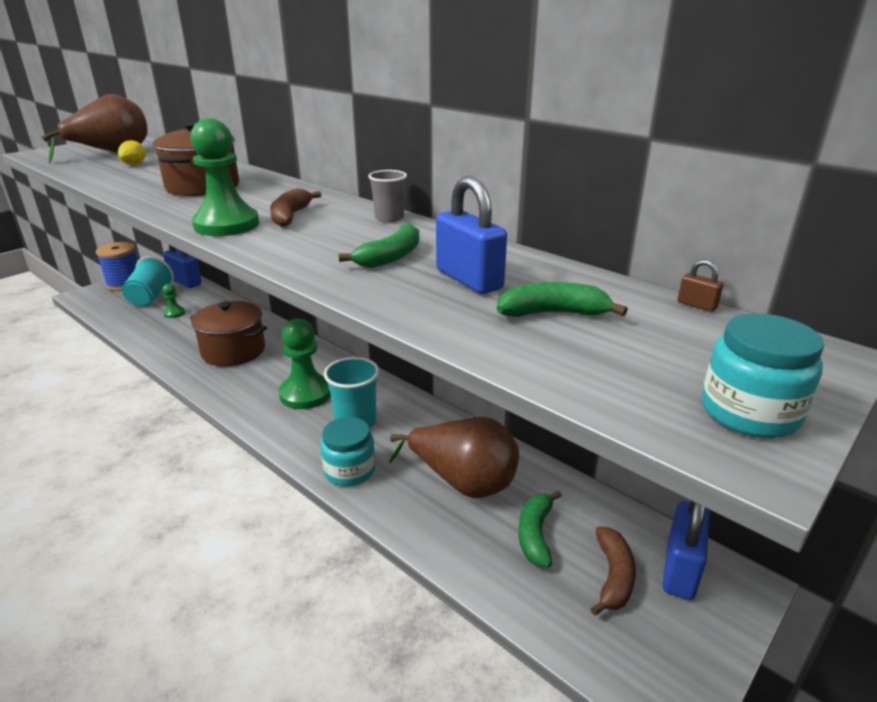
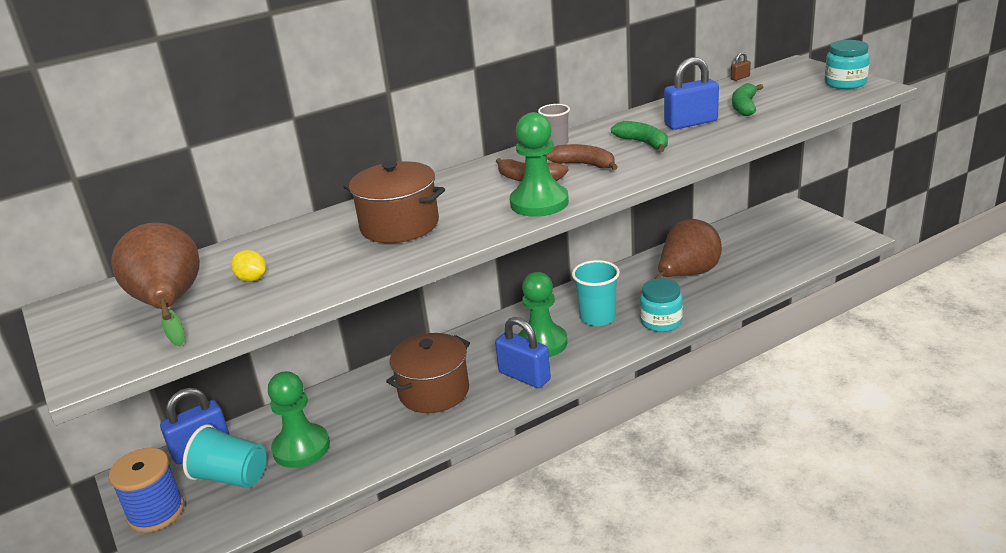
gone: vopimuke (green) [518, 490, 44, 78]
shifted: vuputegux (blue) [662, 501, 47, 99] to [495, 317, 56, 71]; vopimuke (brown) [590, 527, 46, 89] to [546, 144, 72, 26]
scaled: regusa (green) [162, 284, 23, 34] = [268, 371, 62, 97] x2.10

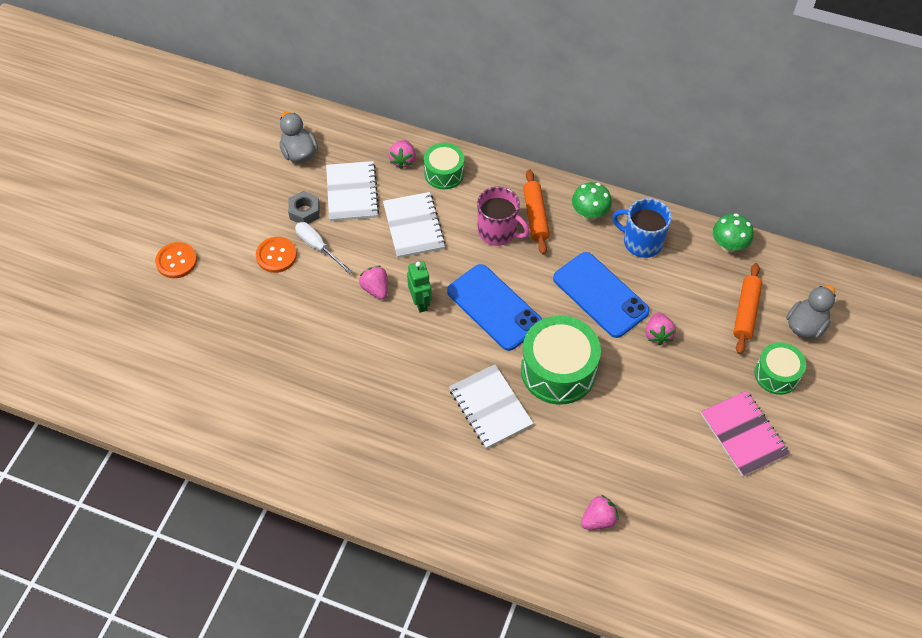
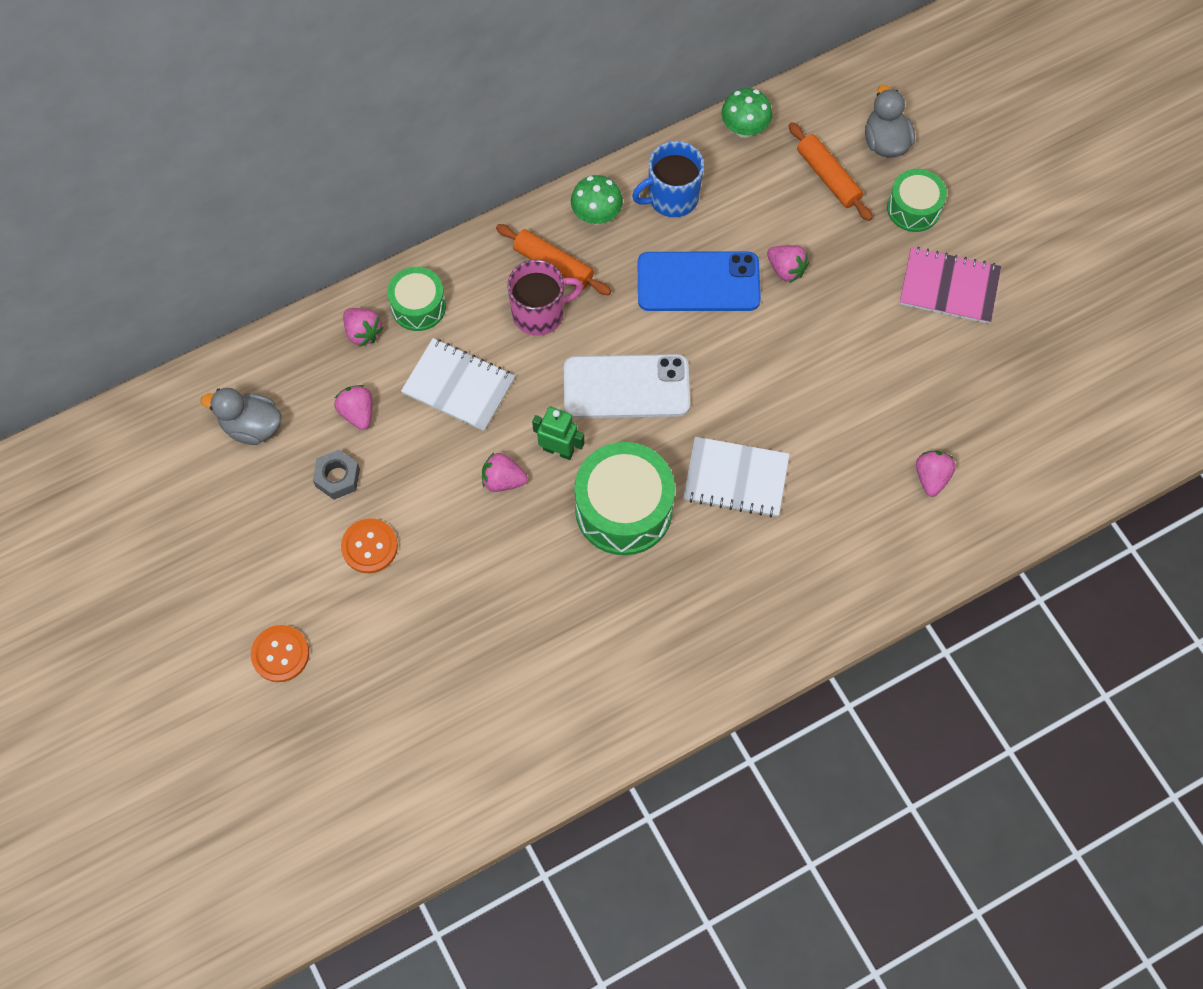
gone: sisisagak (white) [295, 222, 58, 52]
shifted: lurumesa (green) [521, 315, 80, 89] to [574, 442, 101, 113]
swapped: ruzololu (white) [326, 161, 53, 60] to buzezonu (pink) [334, 385, 38, 45]
repainted: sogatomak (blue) [447, 264, 95, 87] to sogatomak (white) [564, 354, 126, 64]

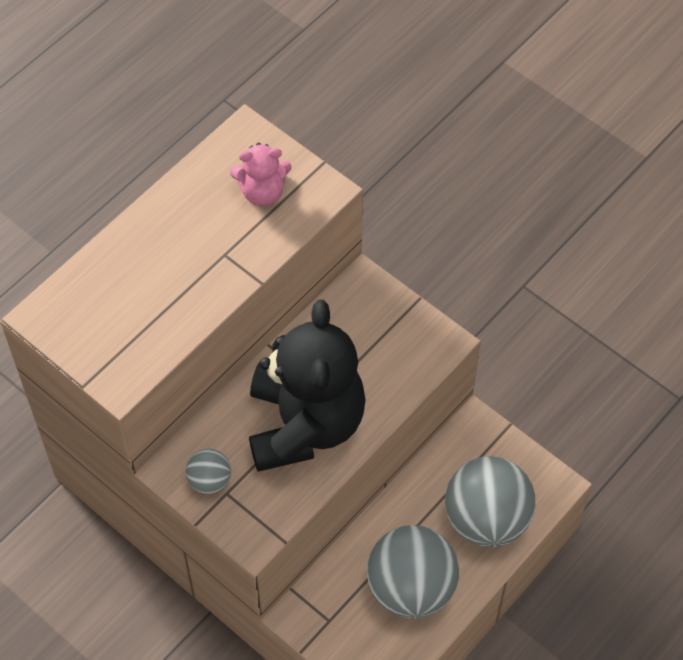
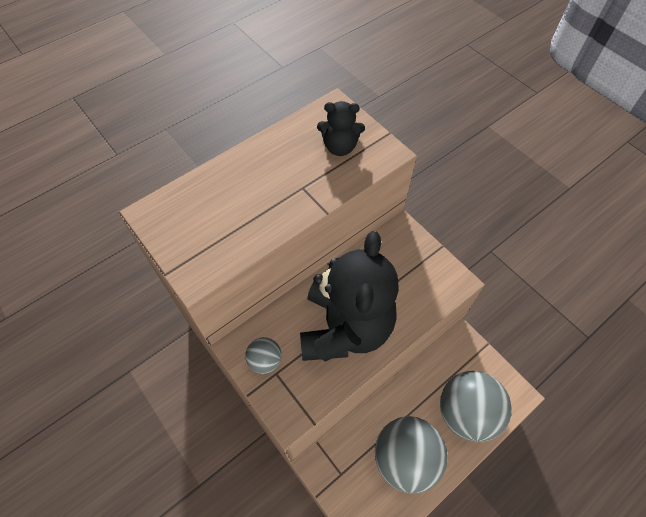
repainted: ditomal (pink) [230, 143, 62, 63] to ditomal (black) [317, 101, 48, 55]

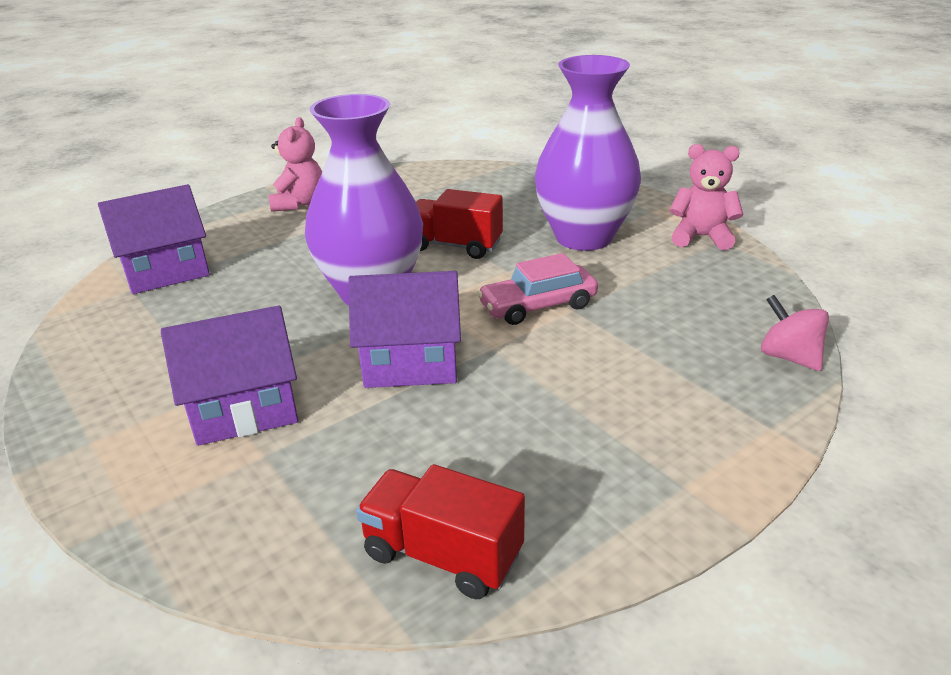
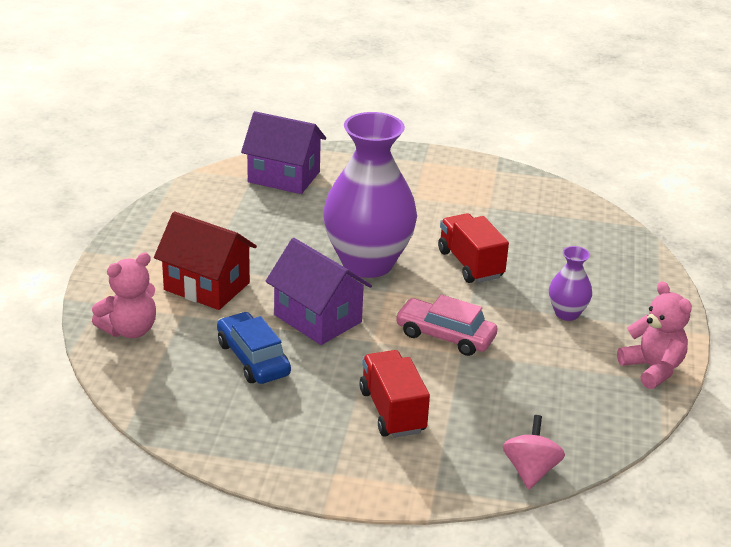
new: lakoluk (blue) [217, 312, 74, 72]
shifted: ditomal (pink) [269, 117, 53, 95] to [92, 253, 64, 85]; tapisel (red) [356, 464, 169, 135] to [359, 350, 71, 88]
repainted: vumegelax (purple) [161, 306, 137, 140] to vumegelax (red) [154, 212, 103, 98]
scaled: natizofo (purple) [535, 55, 106, 196] = [549, 246, 43, 75] x0.45

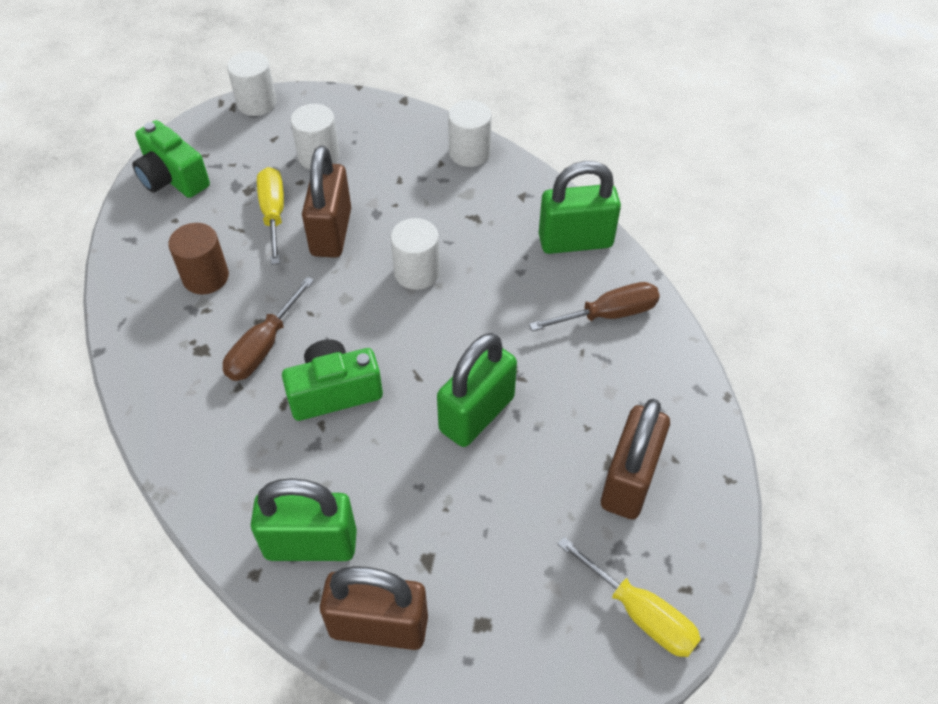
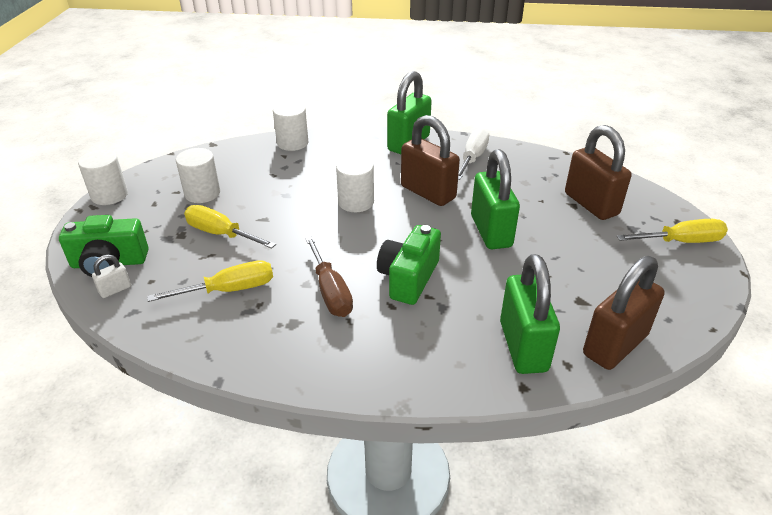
new: vuputegux (white) [92, 255, 39, 43]
shifted: vuputegux (brown) [302, 145, 49, 113] to [401, 115, 59, 91]
swapped: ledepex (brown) [168, 223, 61, 71] to sisisagak (yellow) [147, 260, 126, 42]
repainted: sisisagak (brown) [529, 282, 131, 49] to sisisagak (white) [458, 128, 31, 52]
rotated: vuputegux (green) [251, 478, 106, 83] = [500, 254, 60, 120] 45 degrees counterclockwise

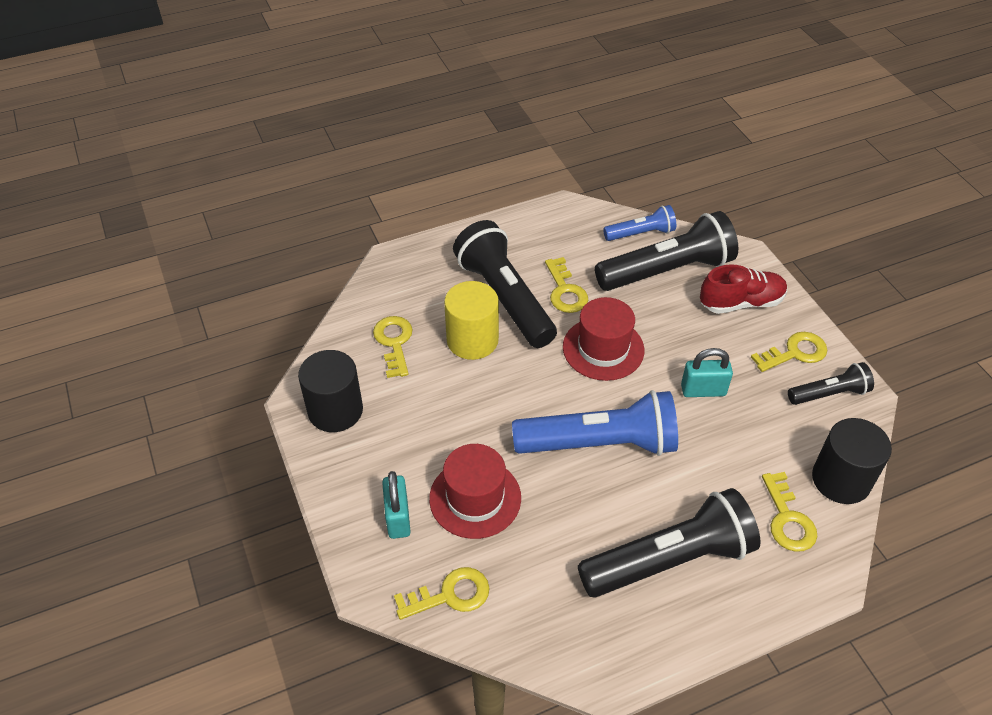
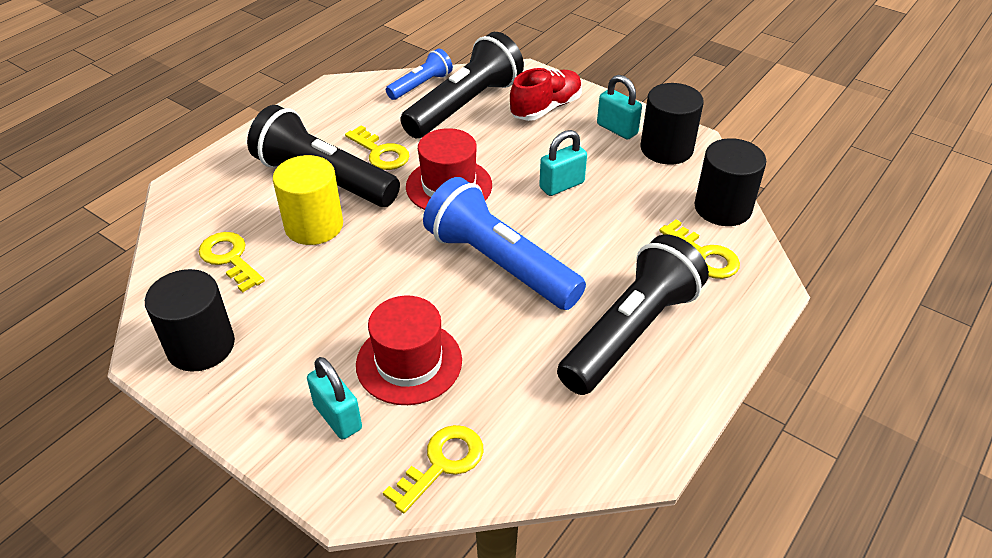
swapped: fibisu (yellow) [751, 332, 77, 40] to vuputegux (turquoise) [597, 75, 45, 65]; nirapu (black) [788, 362, 86, 43] to ledepex (black) [640, 83, 64, 82]
rotated: nirapu (blue) [512, 390, 166, 66] = [423, 177, 163, 133] 105 degrees counterclockwise

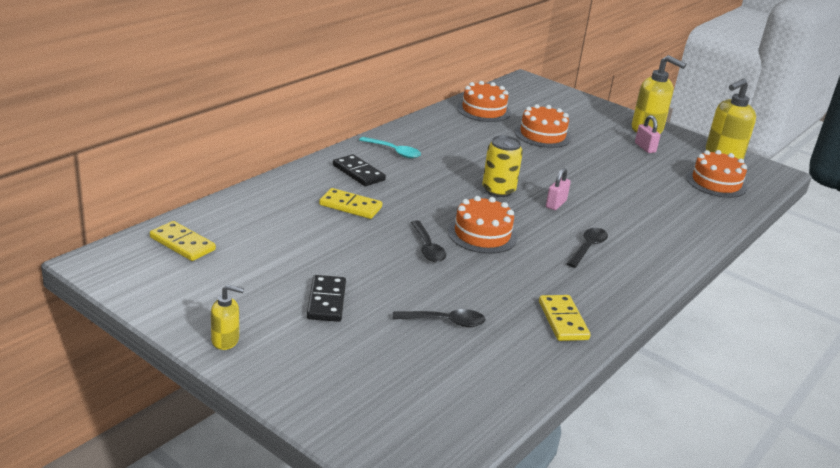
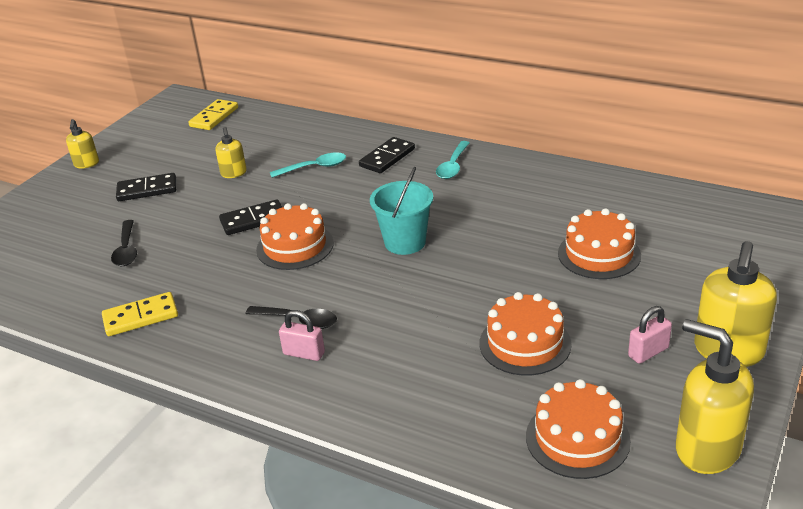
new: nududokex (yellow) [215, 127, 32, 51]
shifted: vuputegux (pink) [546, 168, 25, 42] to [279, 310, 46, 51]; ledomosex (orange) [457, 81, 54, 41] to [480, 292, 92, 84]
swapped: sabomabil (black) [411, 221, 35, 41] to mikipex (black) [219, 200, 63, 35]; mikipex (yellow) [319, 188, 63, 31] to sabomabil (turquoise) [270, 152, 76, 26]; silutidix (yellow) [482, 135, 41, 62] to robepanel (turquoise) [370, 167, 63, 88]

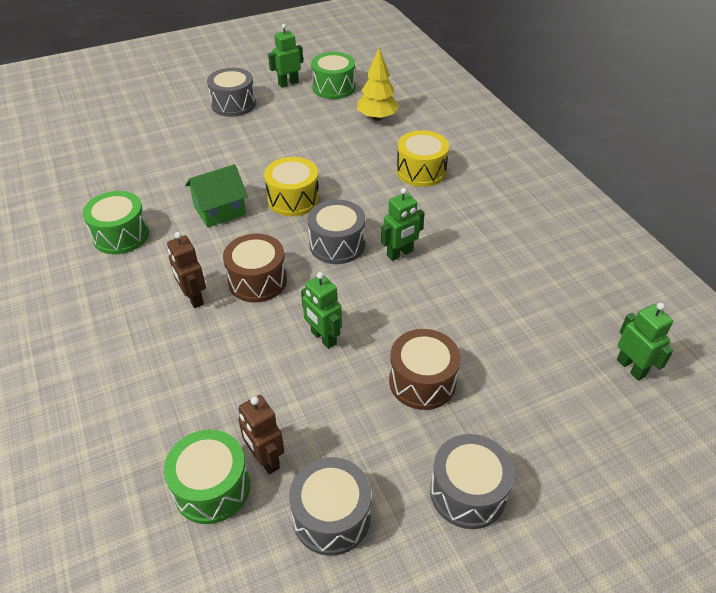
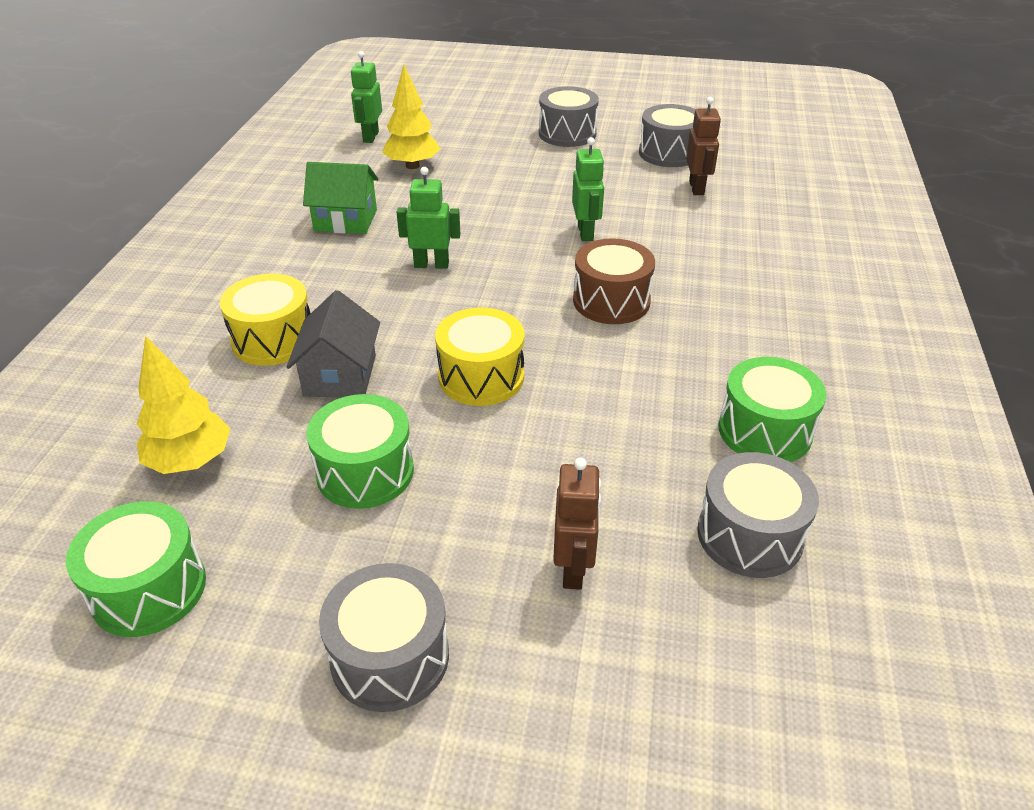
gone: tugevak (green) [268, 24, 35, 64]; lurumesa (brown) [389, 329, 72, 81]
new: vumegelax (grey) [286, 290, 94, 108]; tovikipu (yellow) [382, 65, 58, 104]
shifted: vumegelax (green) [185, 164, 63, 64] to [303, 162, 75, 72]; lurumesa (green) [164, 430, 86, 94] to [306, 394, 108, 115]; tugevak (brown) [167, 232, 39, 76] to [553, 457, 48, 133]; lurumesa (grey) [308, 200, 57, 64] to [697, 452, 122, 126]

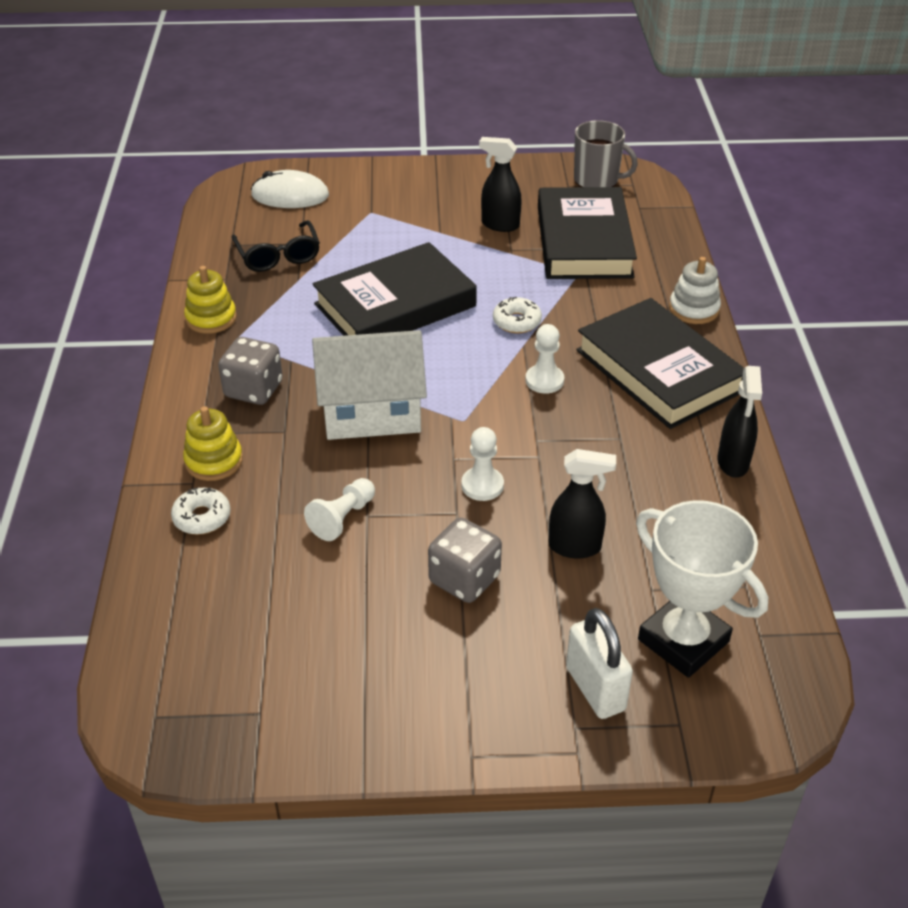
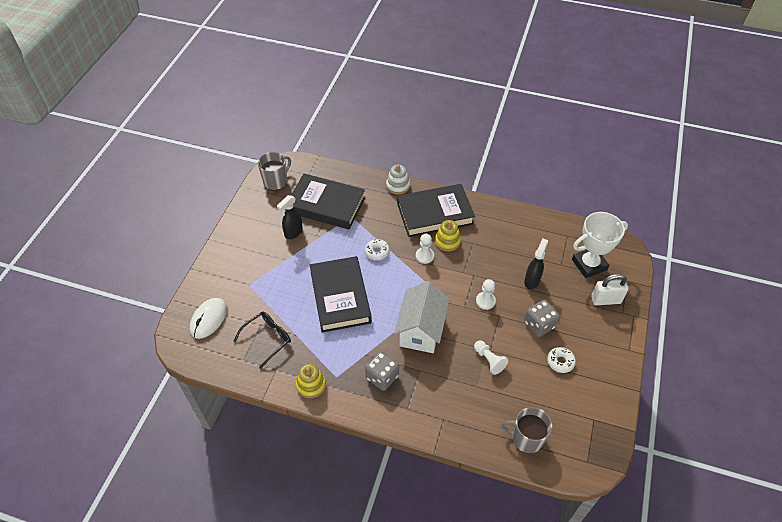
gone: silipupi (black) [717, 366, 45, 112]
new: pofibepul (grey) [502, 407, 50, 46]
shifted: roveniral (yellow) [183, 406, 60, 75] to [435, 220, 26, 31]; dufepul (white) [171, 487, 60, 48] to [547, 347, 29, 26]
rotated: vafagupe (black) [232, 220, 88, 52] = [233, 312, 58, 57] 45 degrees counterclockwise

